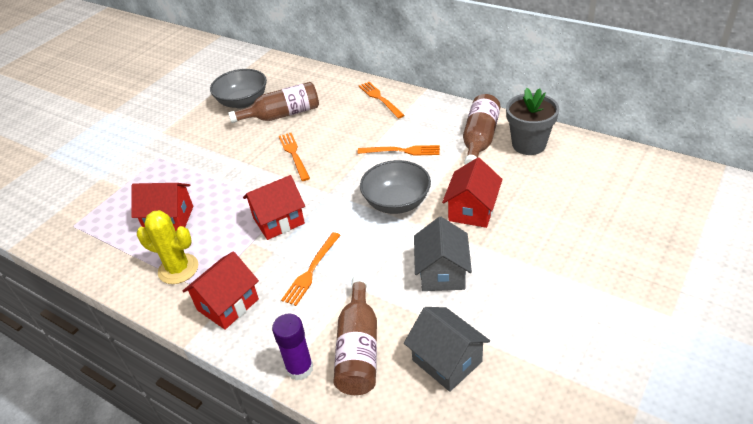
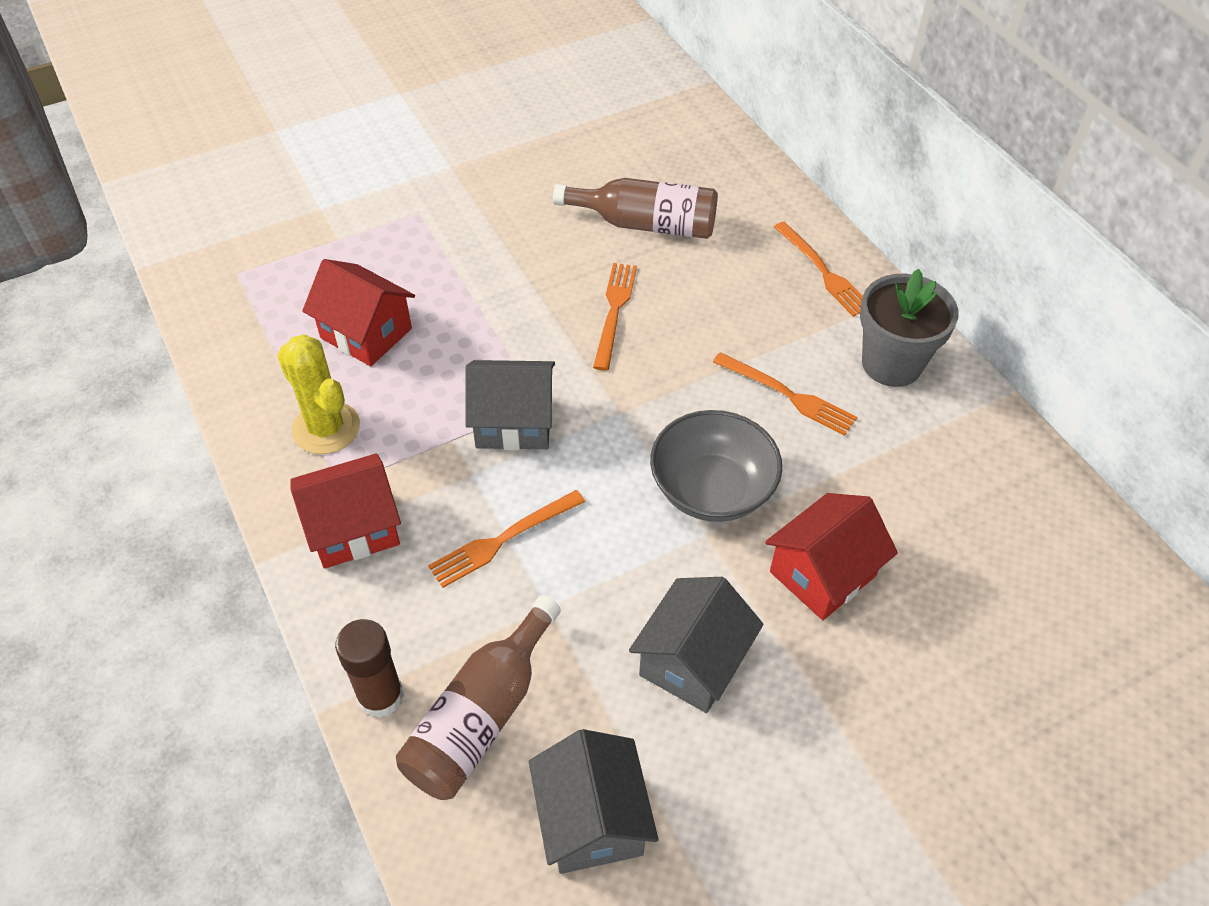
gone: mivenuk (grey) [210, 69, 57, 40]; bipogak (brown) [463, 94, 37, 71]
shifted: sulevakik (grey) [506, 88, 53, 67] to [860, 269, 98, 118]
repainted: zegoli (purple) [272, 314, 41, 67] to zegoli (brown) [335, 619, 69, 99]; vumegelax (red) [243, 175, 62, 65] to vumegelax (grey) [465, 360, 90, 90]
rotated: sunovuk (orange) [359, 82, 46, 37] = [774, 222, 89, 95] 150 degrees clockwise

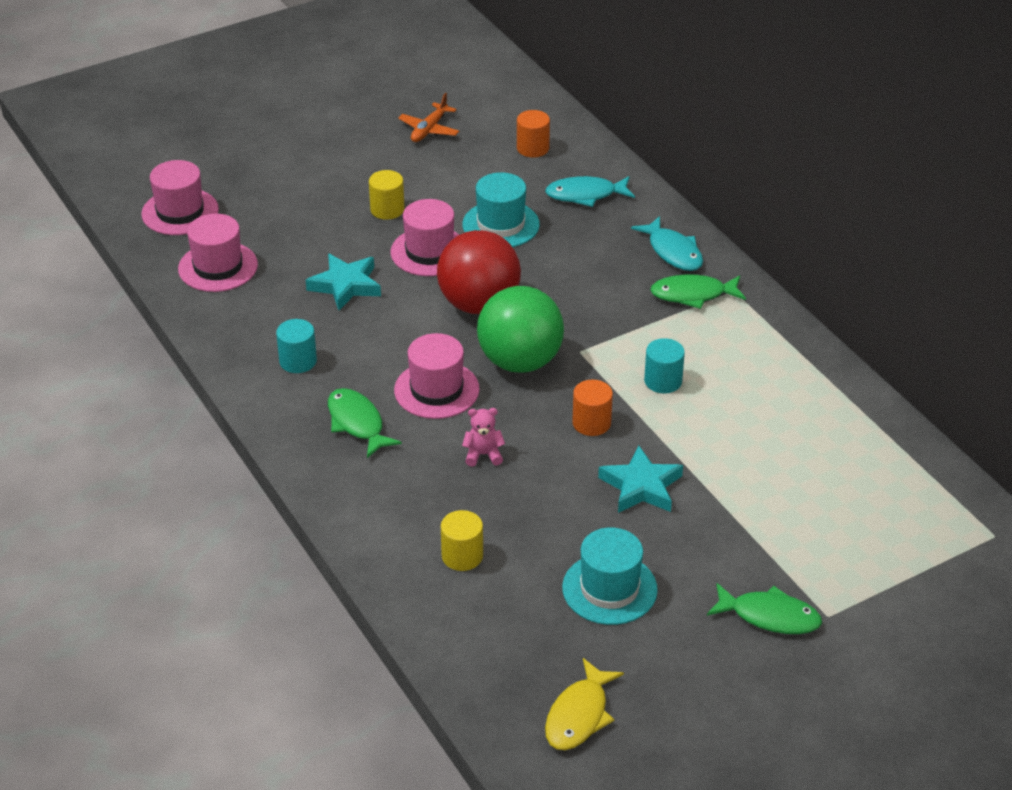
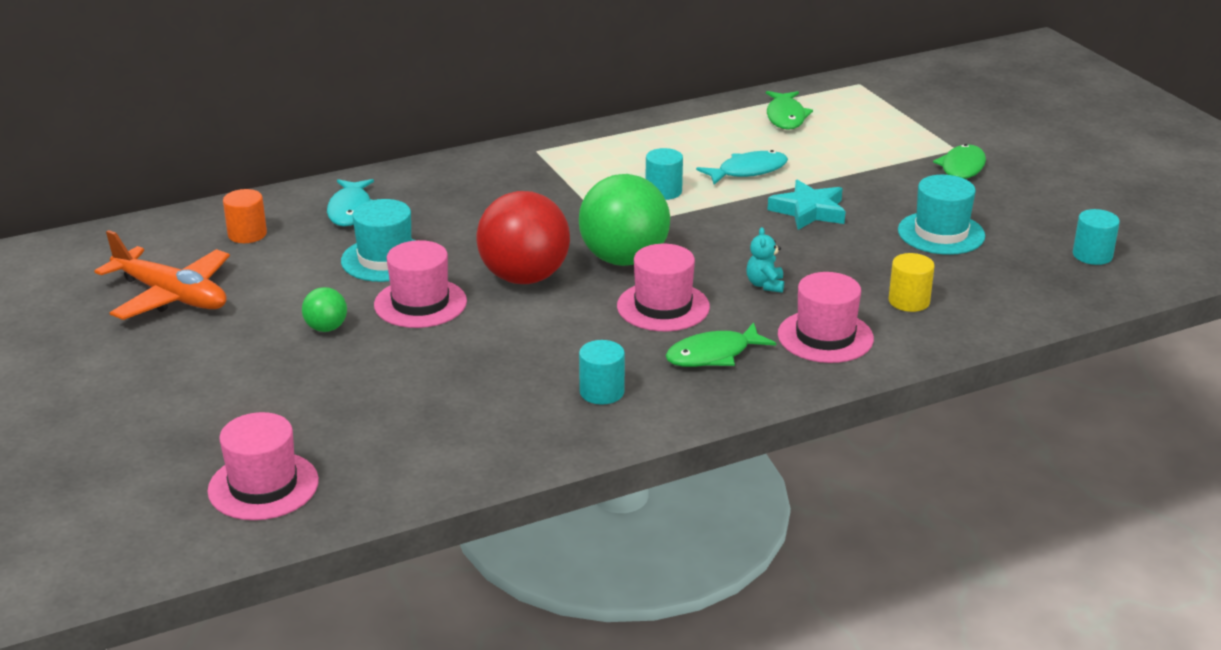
gone: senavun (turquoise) [306, 254, 75, 56]; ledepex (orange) [572, 380, 41, 56]
shifted: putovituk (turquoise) [631, 216, 72, 55] to [696, 150, 92, 35]; putovituk (green) [650, 275, 96, 34] to [766, 91, 47, 39]; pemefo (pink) [178, 214, 80, 78] to [778, 272, 96, 91]
swapped: ledepex (yellow) [369, 170, 36, 50] to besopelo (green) [302, 287, 45, 45]; putovituk (yellow) [545, 658, 79, 92] to ledepex (turquoise) [1073, 209, 47, 56]
repainted: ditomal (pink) [462, 408, 43, 59] to ditomal (turquoise) [746, 227, 38, 66]
scaled: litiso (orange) [398, 93, 61, 49] = [95, 230, 135, 90] x1.77

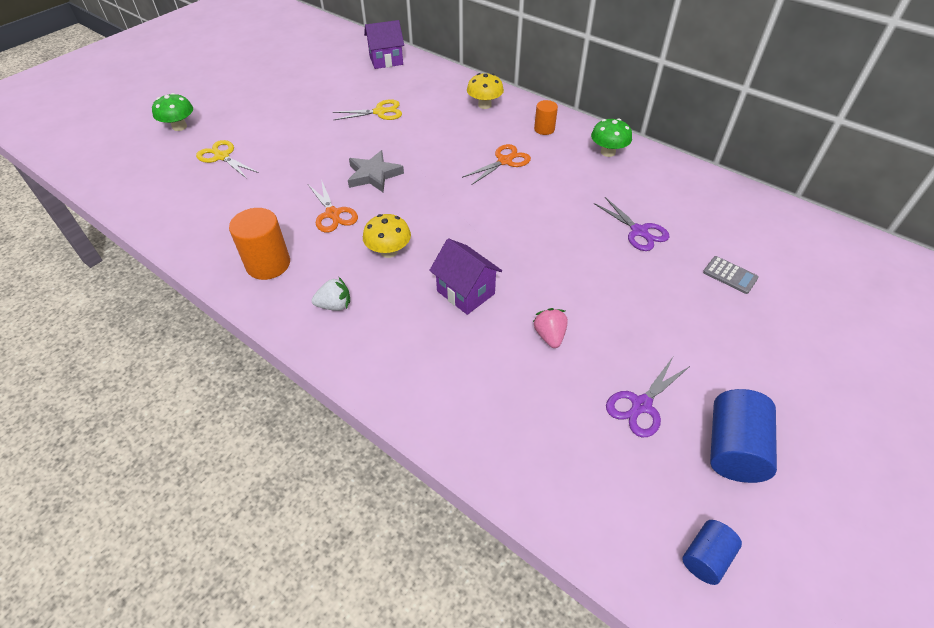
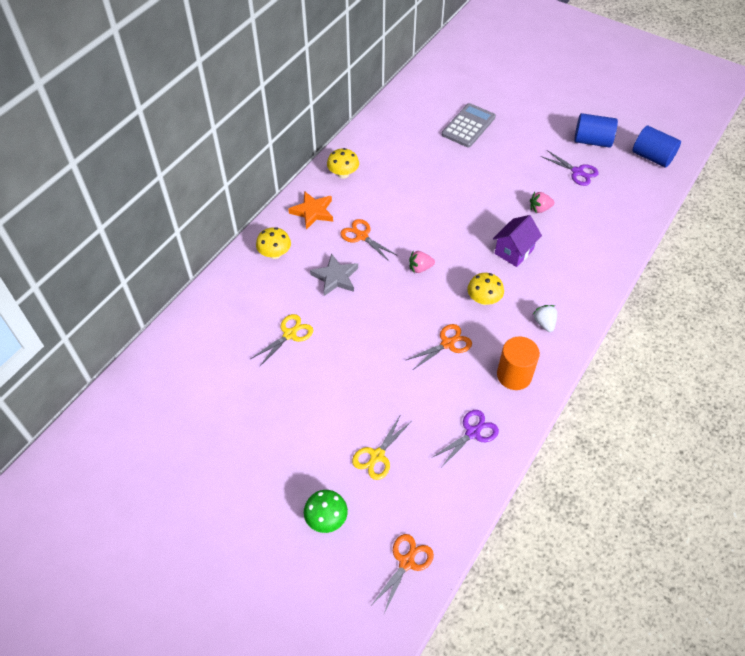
gone: vumegelax (purple) [364, 20, 40, 49]
new: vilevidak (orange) [372, 534, 62, 80]; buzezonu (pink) [409, 251, 26, 22]
shifted: senavun (grey) [348, 150, 56, 42] to [310, 253, 48, 43]; vilevidak (purple) [594, 197, 75, 54] to [431, 410, 68, 58]
swapped: ledepex (orange) [534, 100, 24, 35] to senavun (orange) [288, 191, 45, 39]
repainted: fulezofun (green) [591, 118, 41, 39] to fulezofun (yellow) [327, 148, 32, 31]
rotated: vilevidak (yellow) [333, 99, 69, 21] = [250, 314, 63, 53] 60 degrees clockwise
scaled: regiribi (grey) [703, 256, 56, 38] = [442, 103, 54, 45] x1.87; ledepex (blue) [682, 520, 60, 65] = [632, 125, 49, 42] x1.69

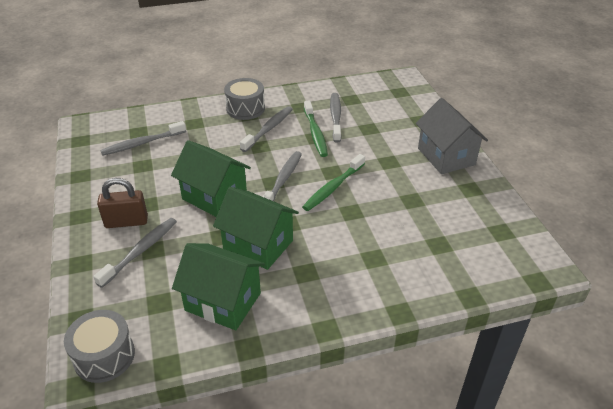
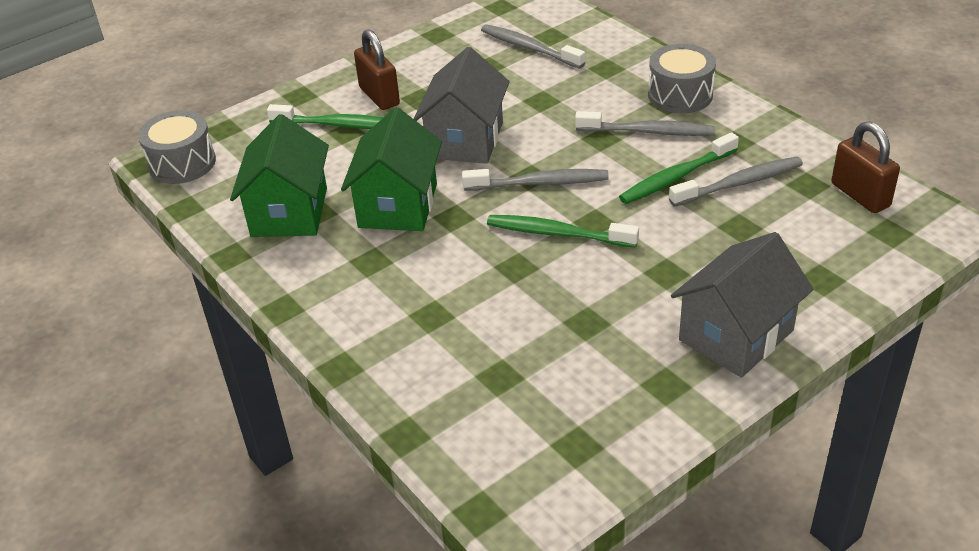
new: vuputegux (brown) [832, 122, 68, 91]
repainted: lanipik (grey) [93, 218, 84, 70] to lanipik (green) [267, 104, 117, 25]; vumegelax (green) [171, 140, 80, 77] to vumegelax (grey) [414, 47, 96, 117]

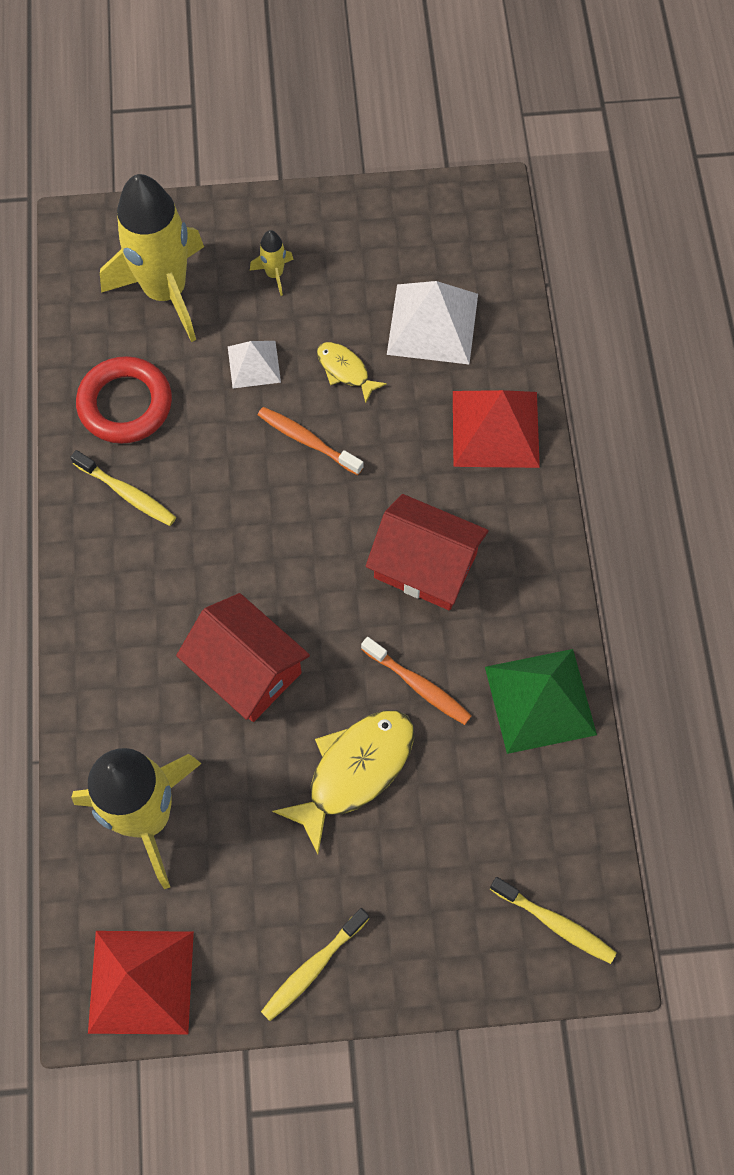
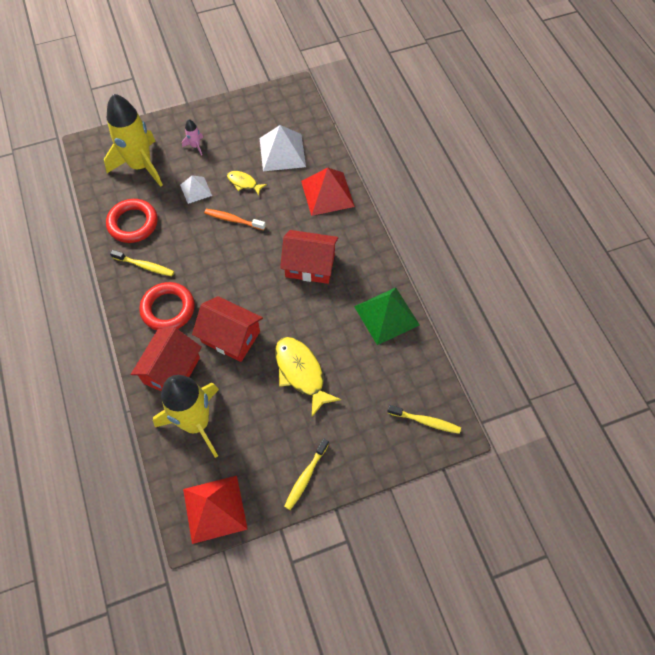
gone: lanipik (orange) [361, 637, 111, 88]
new: vumegelax (red) [131, 327, 71, 64]; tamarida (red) [139, 282, 56, 48]
repainted: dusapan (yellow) [250, 230, 44, 66] to dusapan (pink) [182, 119, 21, 37]
rotated: putovituk (yellow) [272, 710, 142, 144] = [275, 337, 66, 80] 60 degrees counterclockwise

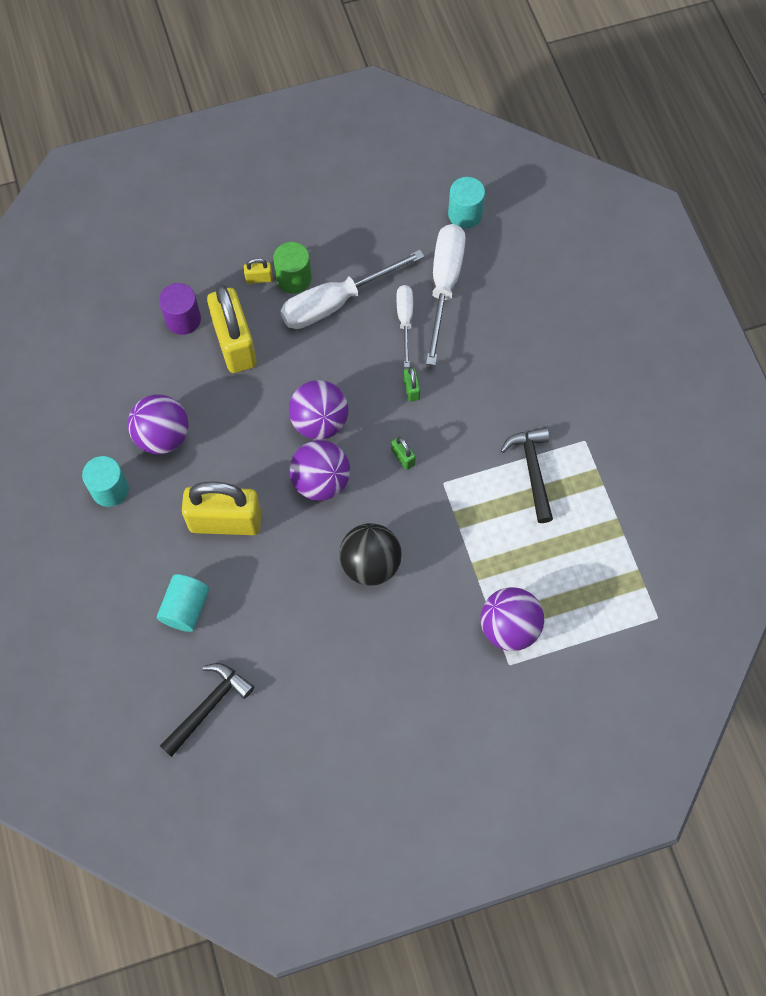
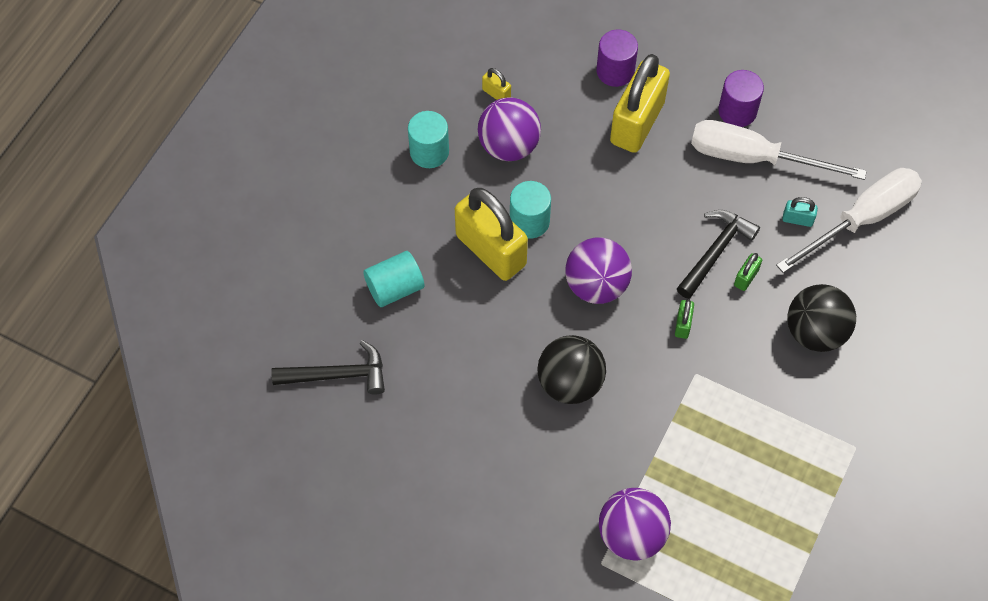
gone: besopelo (purple) [289, 380, 59, 60]
new: besopelo (black) [787, 284, 69, 68]
shifted: vuputegux (yellow) [244, 258, 29, 26] to [482, 68, 29, 32]; ledepex (turquoise) [448, 177, 37, 52] to [510, 181, 41, 58]; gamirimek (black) [500, 427, 53, 96] to [677, 210, 83, 89]
swapped: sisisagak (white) [396, 285, 17, 82] to vuputegux (turquoise) [782, 197, 36, 30]
repainted: ledepex (green) [273, 242, 38, 52] to ledepex (purple) [718, 70, 46, 57]

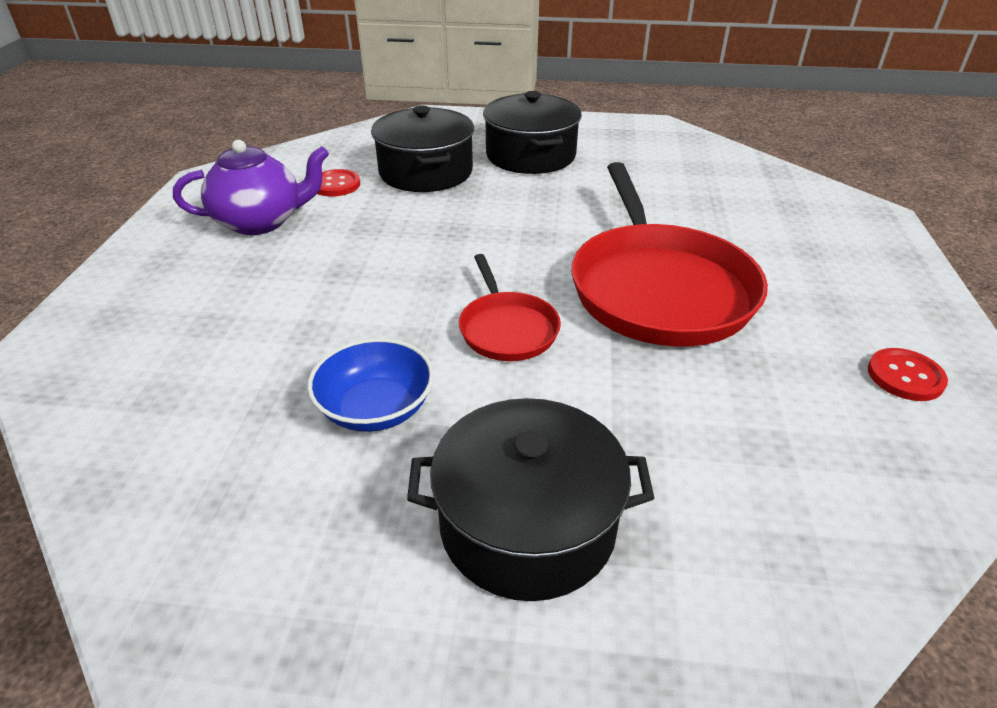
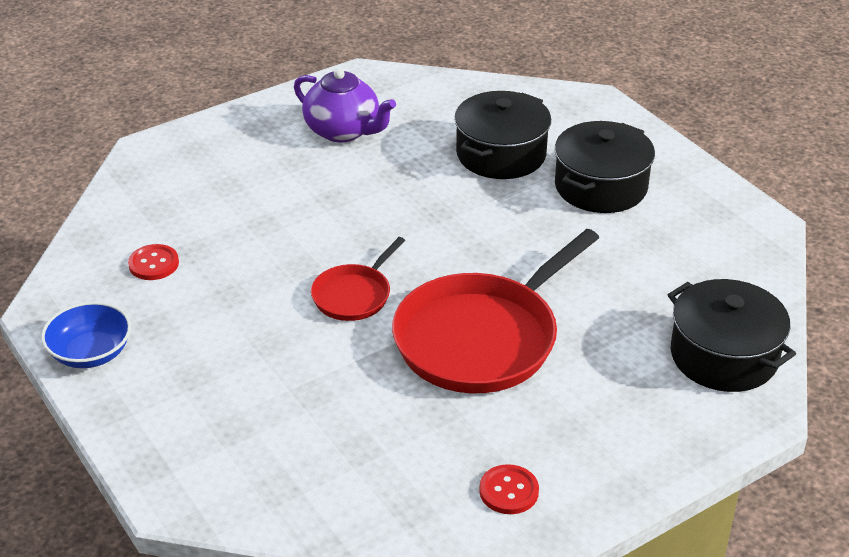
shifted: mivenuk (blue) [307, 338, 127, 94] to [41, 302, 90, 66]; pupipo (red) [317, 169, 43, 28] to [128, 244, 51, 36]; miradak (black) [407, 398, 247, 203] to [668, 279, 128, 113]

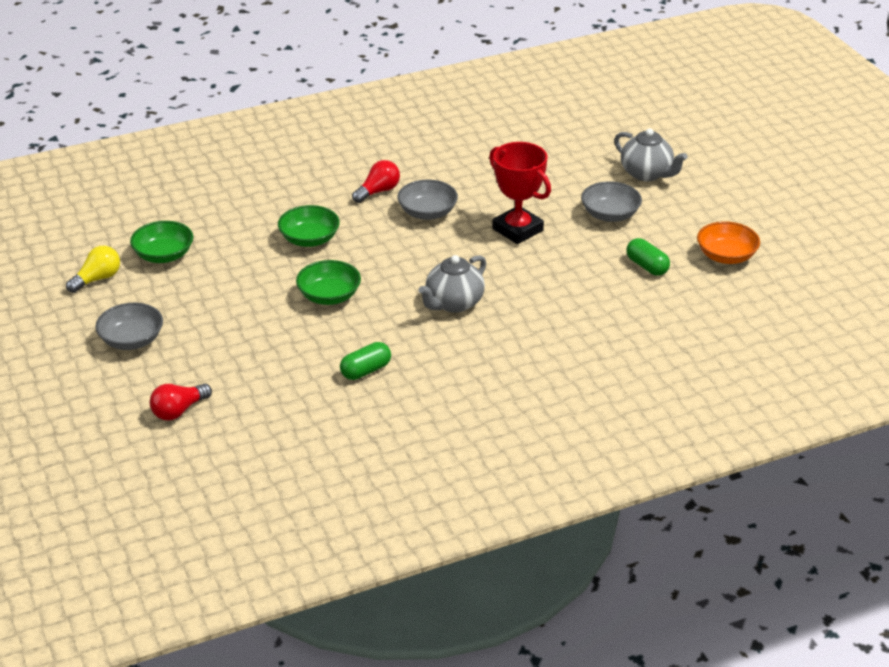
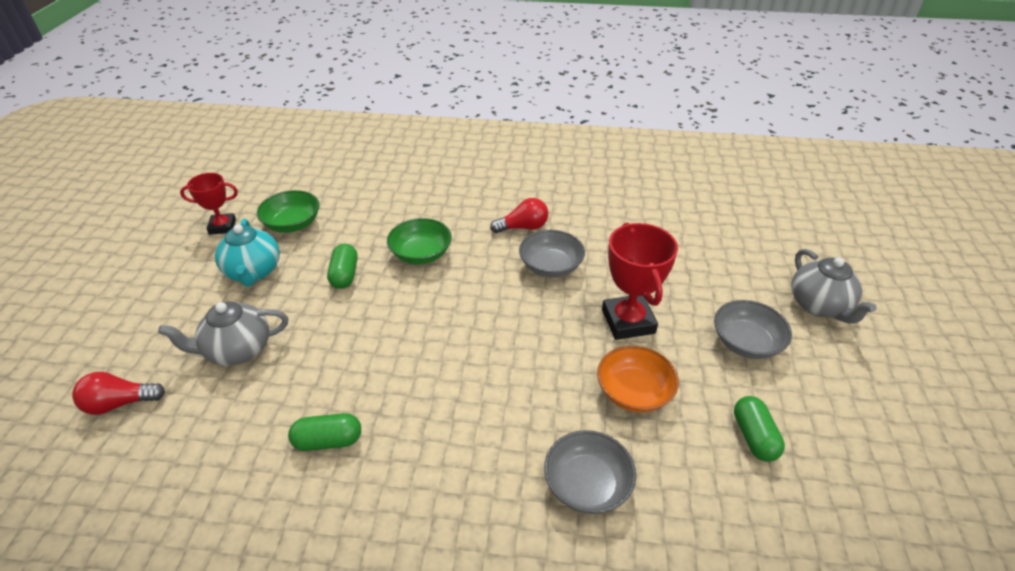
gone: mivenuk (green) [296, 260, 65, 45]
new: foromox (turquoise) [215, 218, 65, 69]; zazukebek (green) [327, 244, 31, 45]
shifted: foromox (grey) [418, 255, 68, 58] to [158, 301, 130, 65]; mivenuk (grey) [95, 303, 68, 47] to [544, 430, 92, 84]; mivenuk (orange) [697, 221, 63, 43] to [597, 346, 82, 67]
swapped: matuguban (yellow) [66, 246, 54, 47] to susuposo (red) [180, 173, 58, 62]

